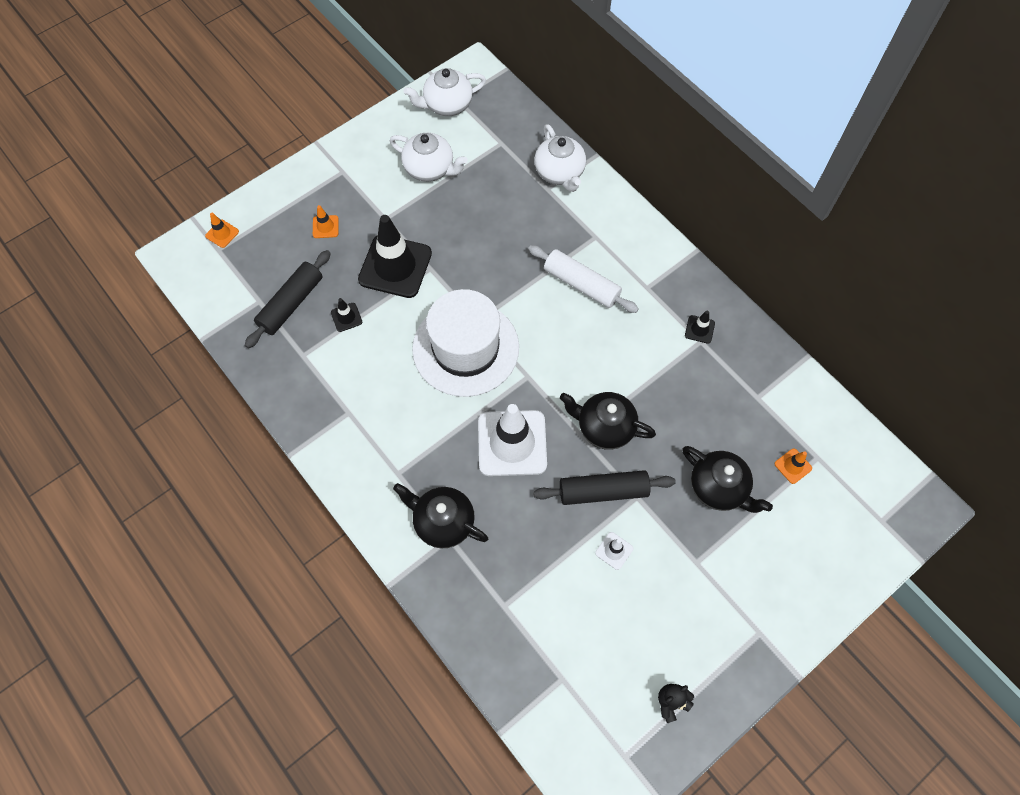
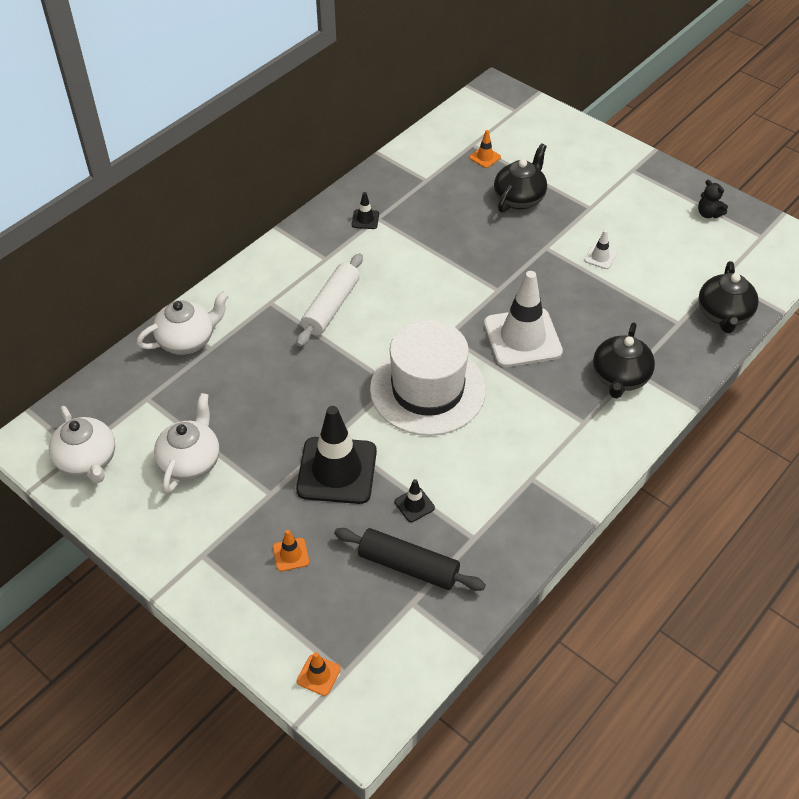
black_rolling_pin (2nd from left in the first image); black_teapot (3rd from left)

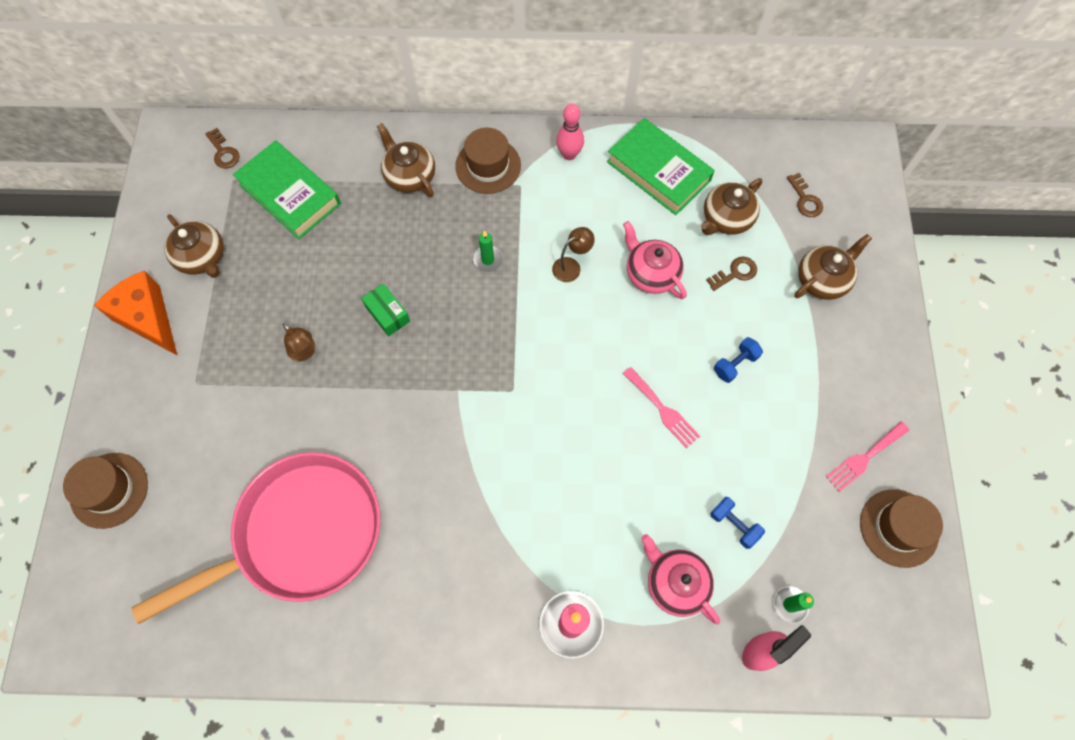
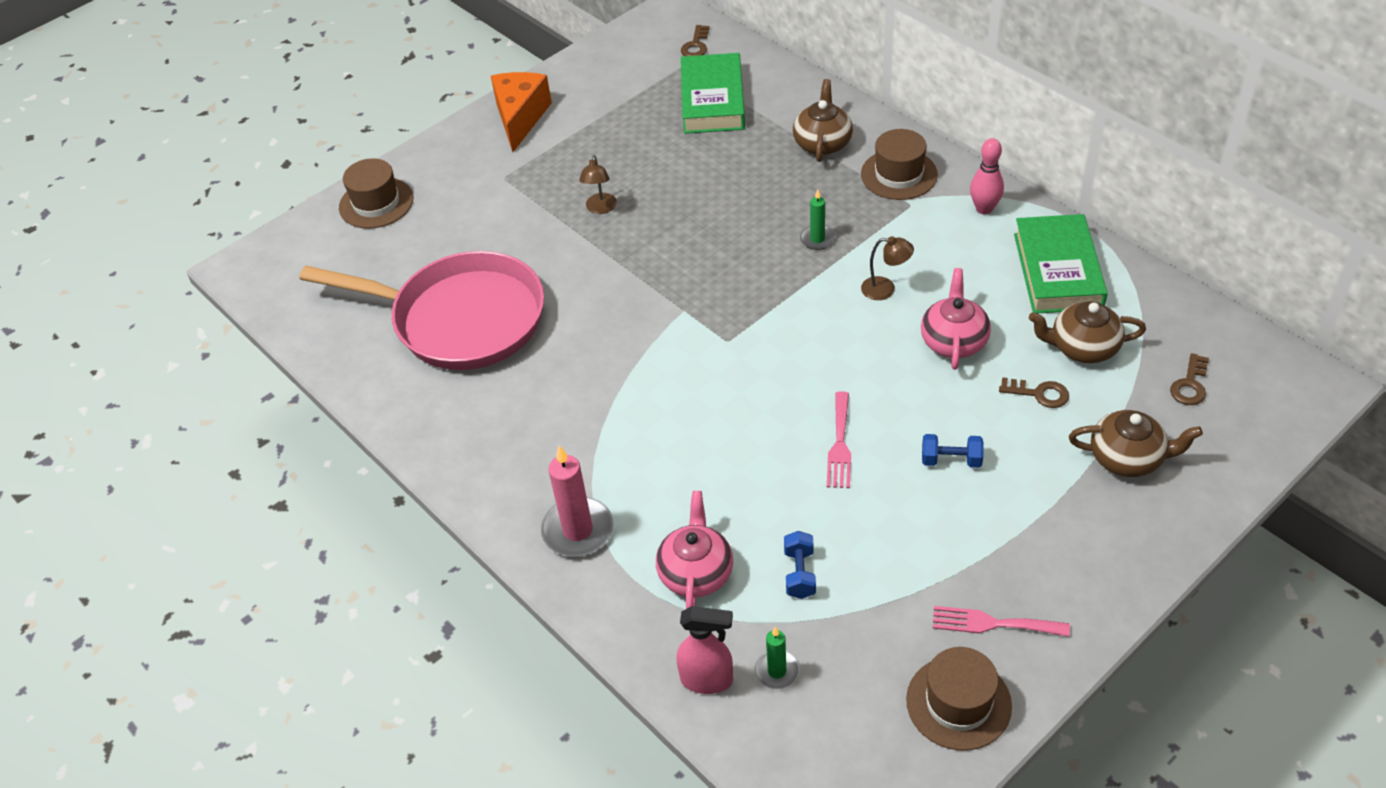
brown_teapot (1st from left in the first image); green_box

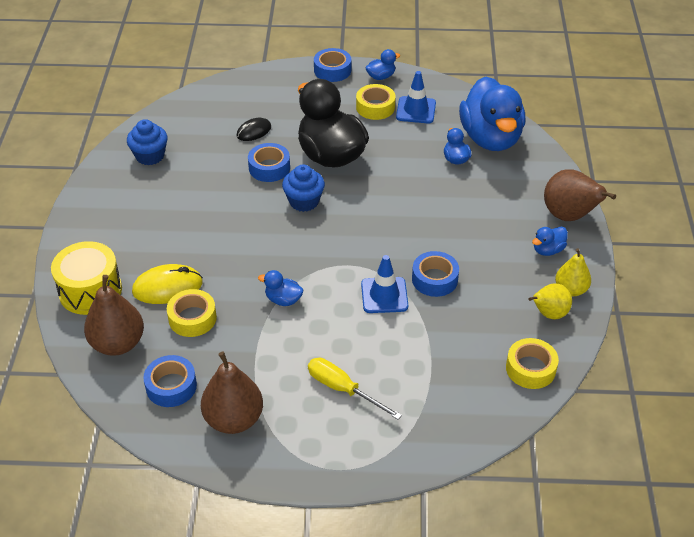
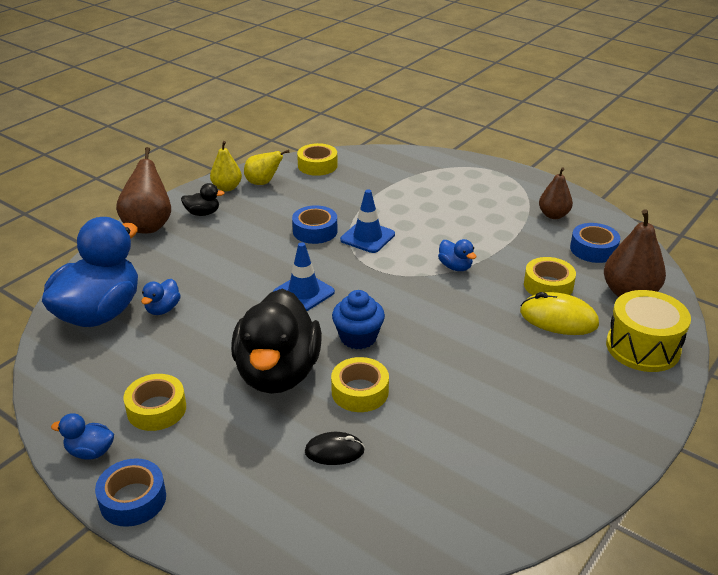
blue_cupcake (1st from left in the first image); brown_pear (2nd from left); yellow_tape (3rd from left); yellow_screwdriver; blue_traffic_cone (1st from left); black_duck (1st from left)

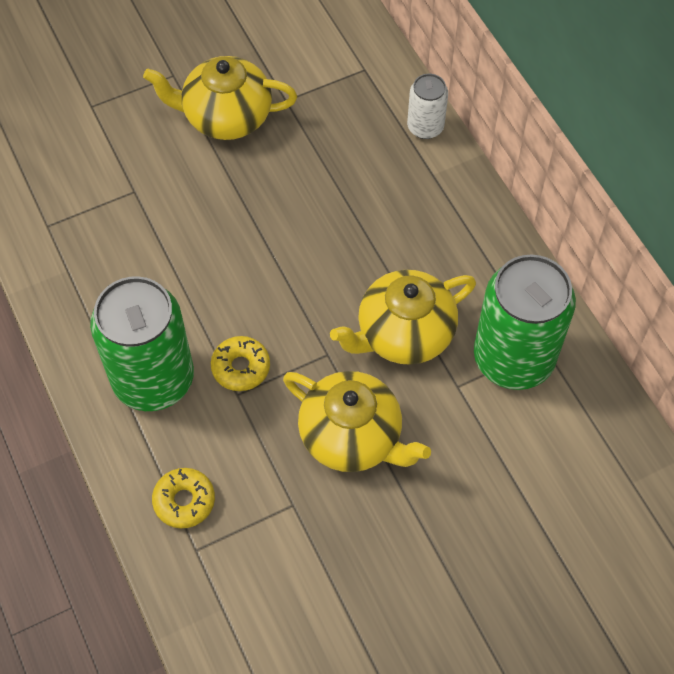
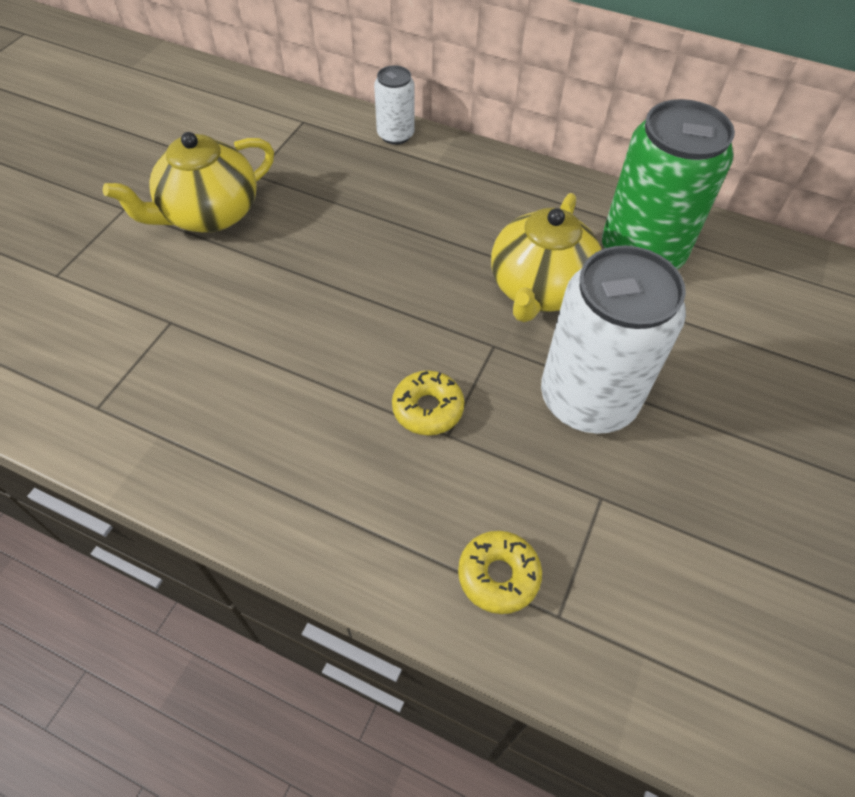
green_can (1st from left in the first image); white_can (2nd from left)

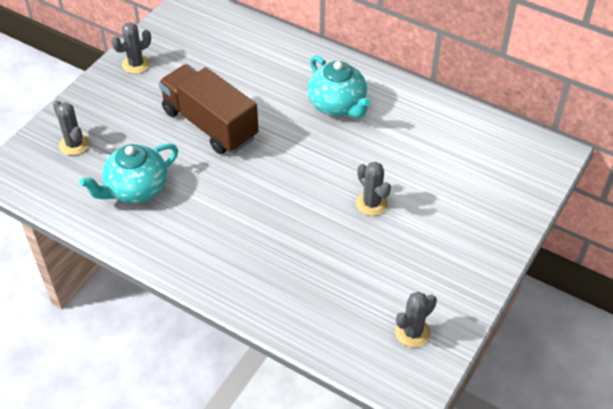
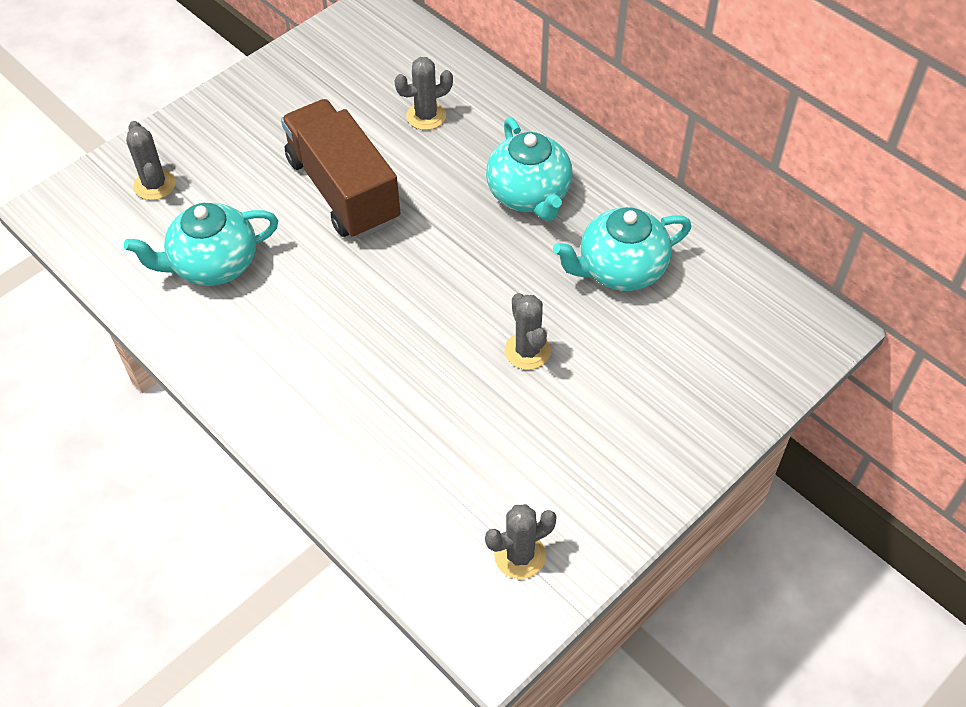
grey_cactus (2nd from left); turquoise_teapot (3rd from left)

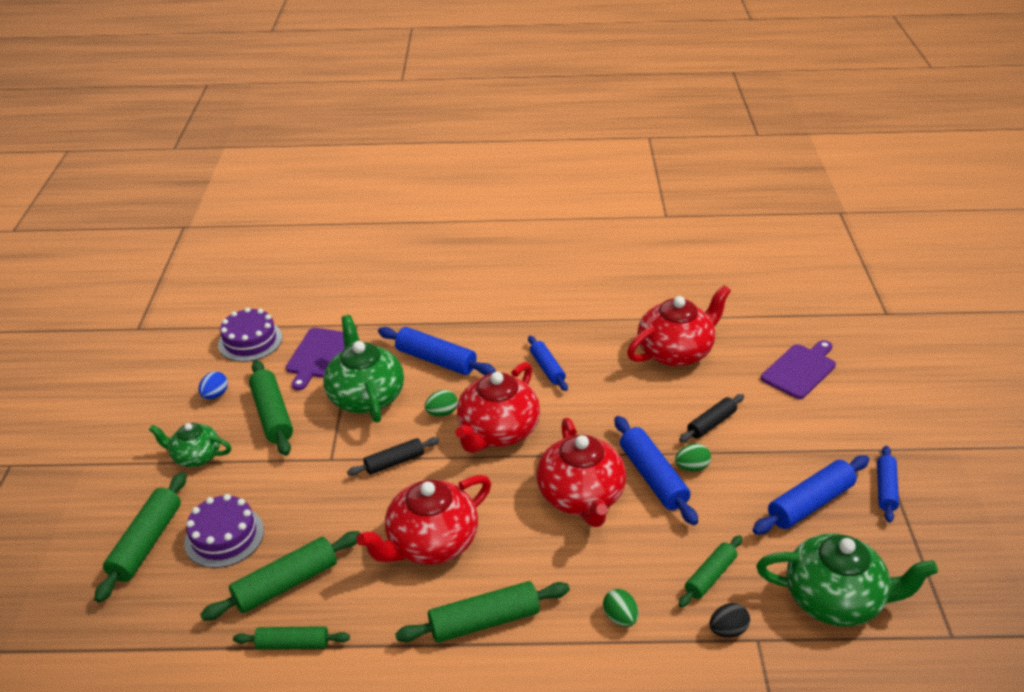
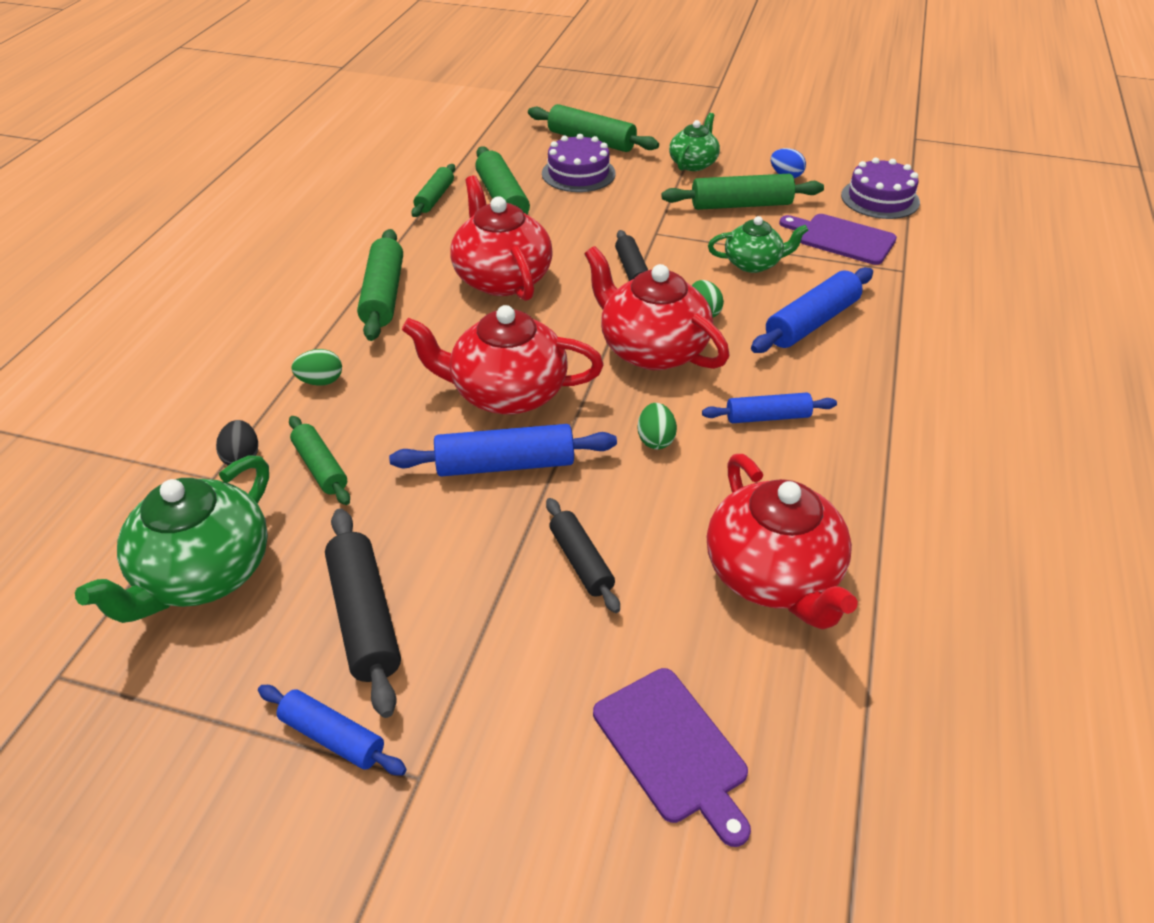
green_teapot (3rd from left); green_egg (2nd from left); black_rolling_pin (1st from left)

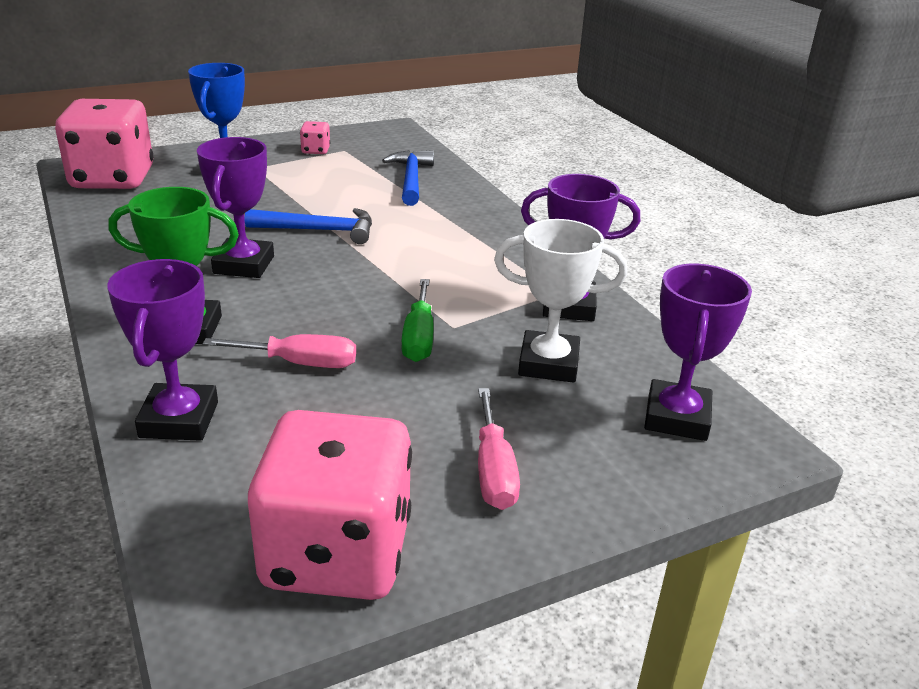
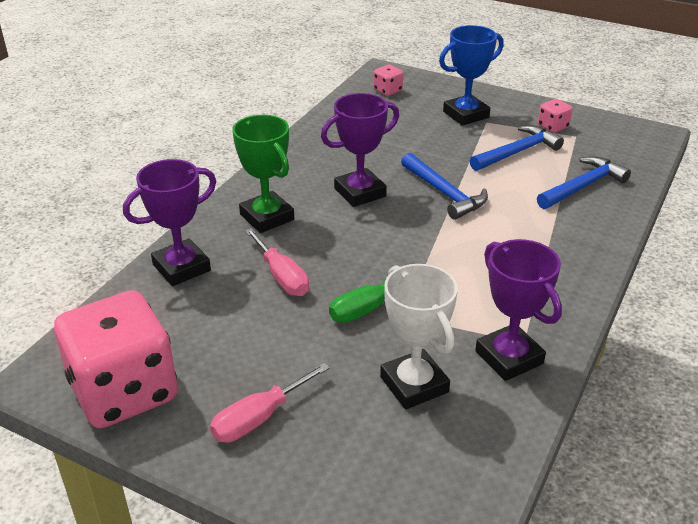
pink_dice (2nd from left); purple_trophy (4th from left in the first image); blue_hammer (2nd from left)

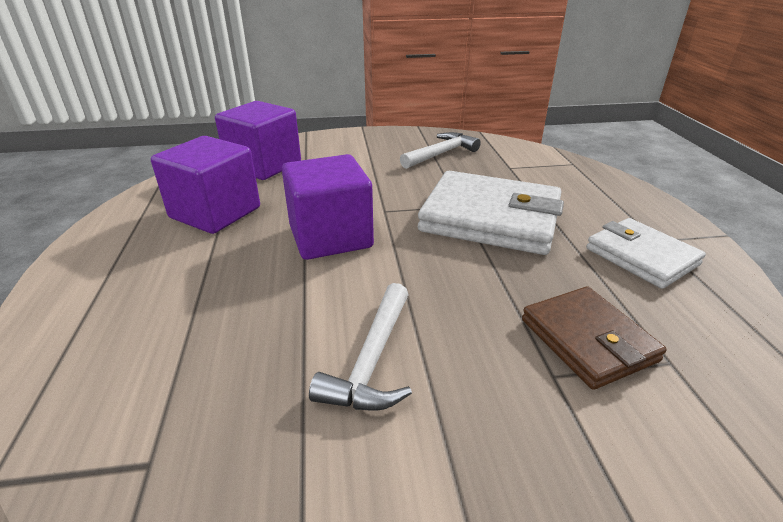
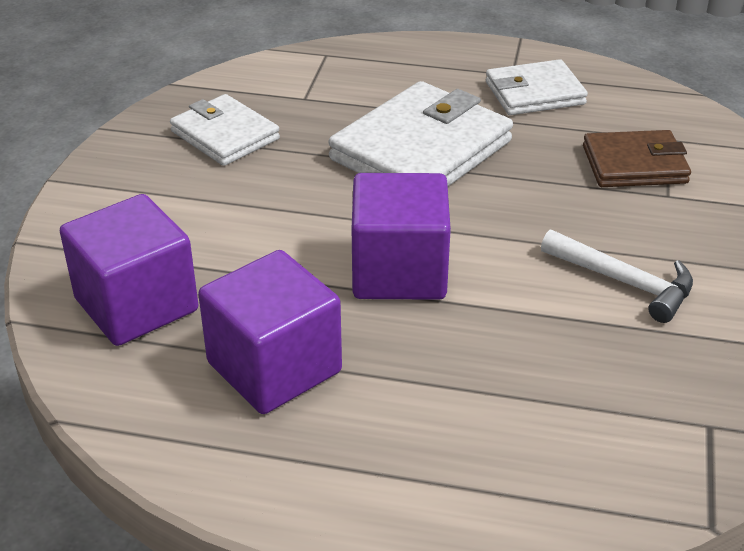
white_wallet (1st from left)

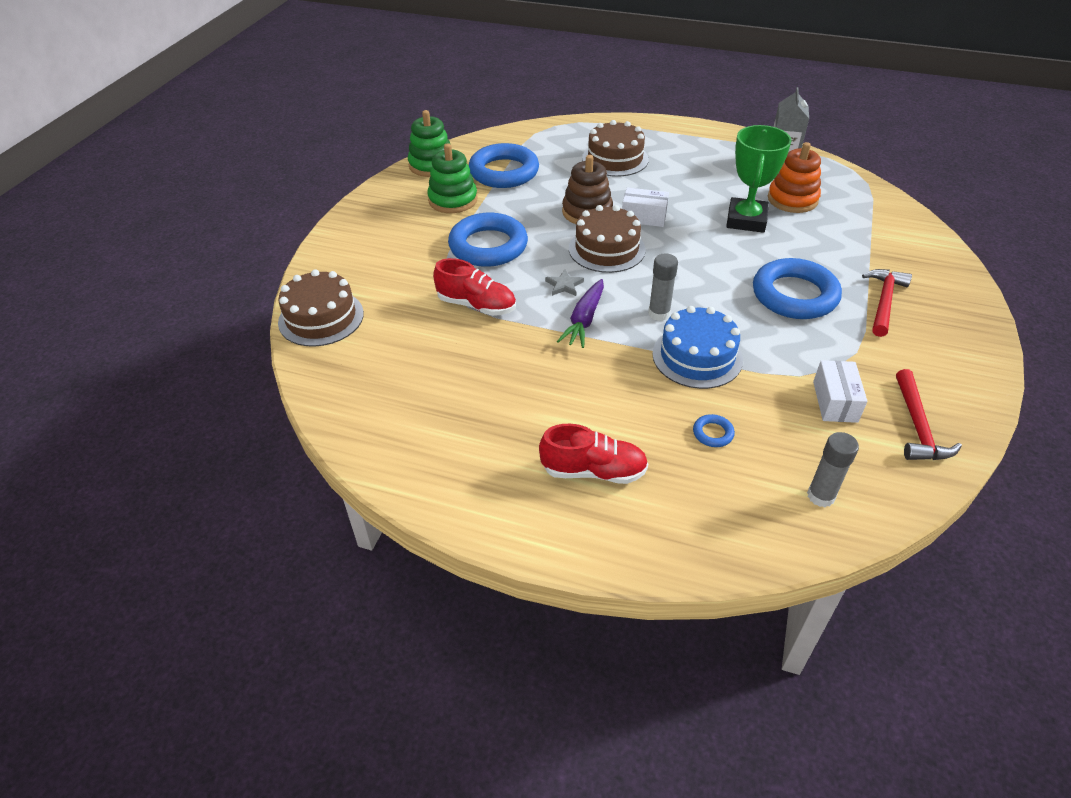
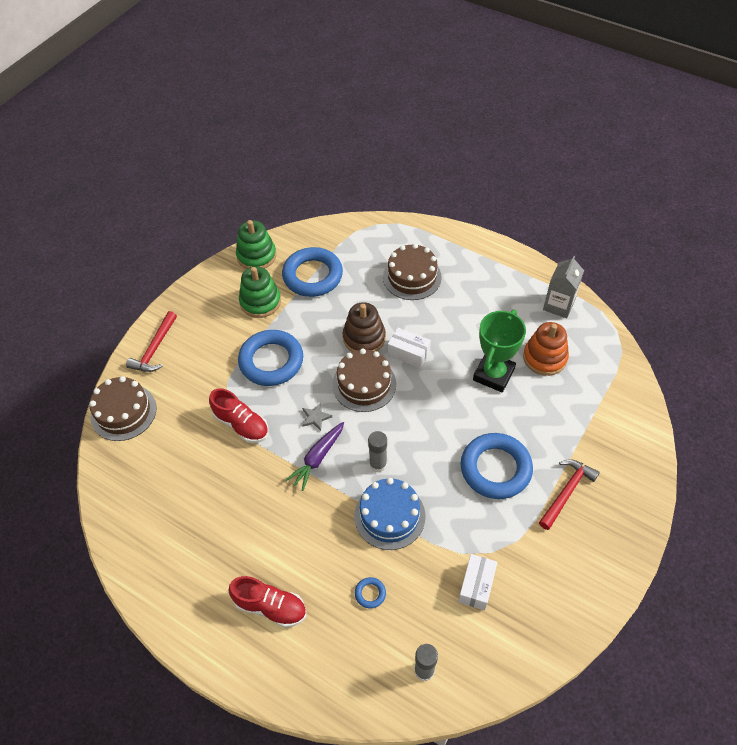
red_hammer (1st from left)

